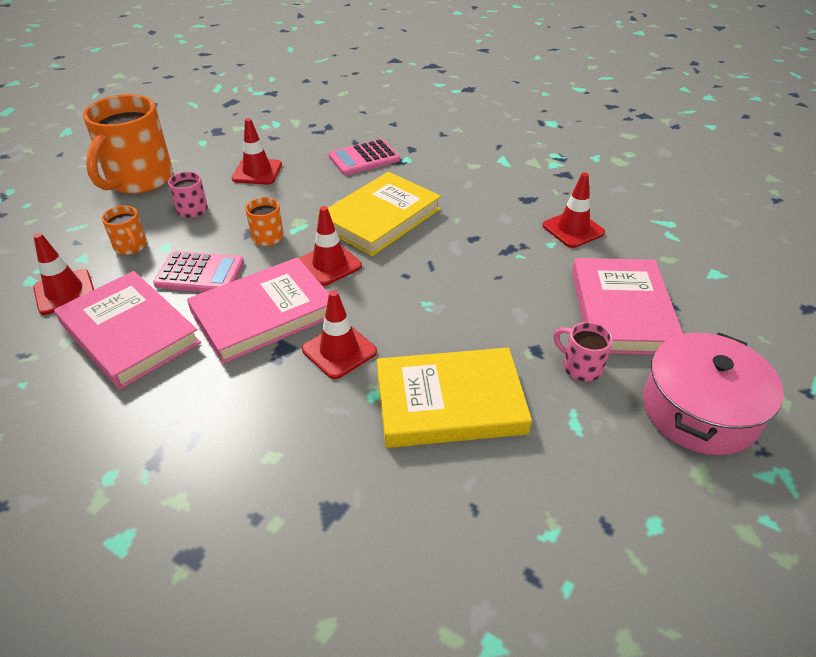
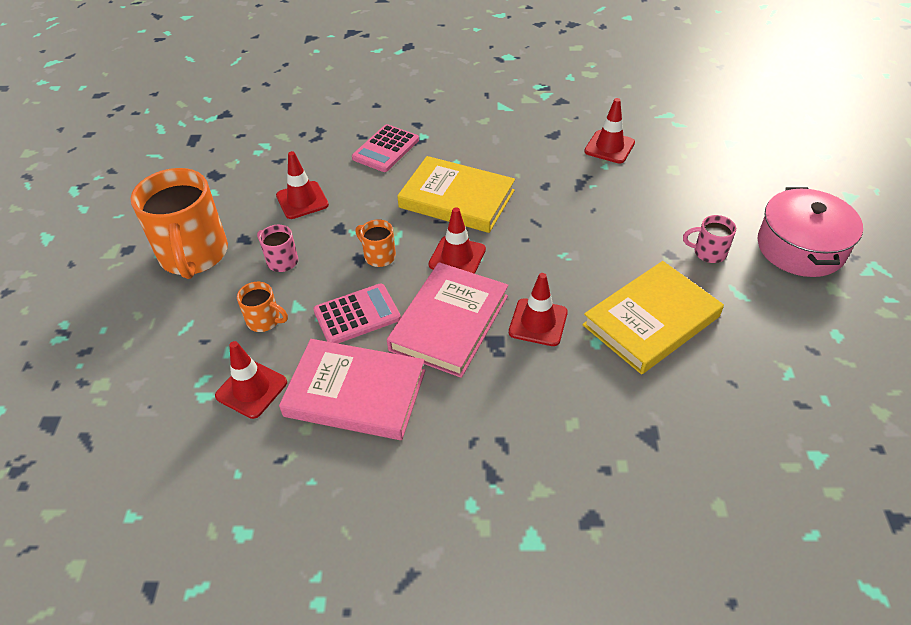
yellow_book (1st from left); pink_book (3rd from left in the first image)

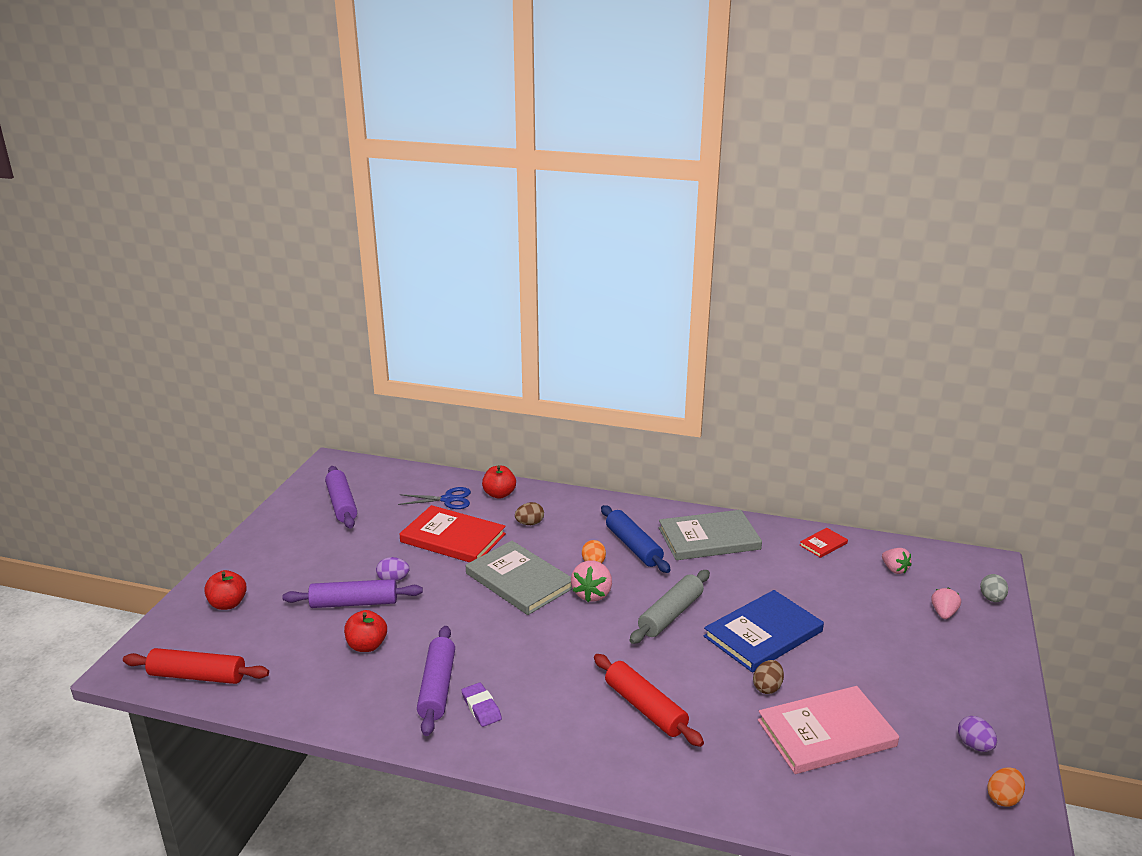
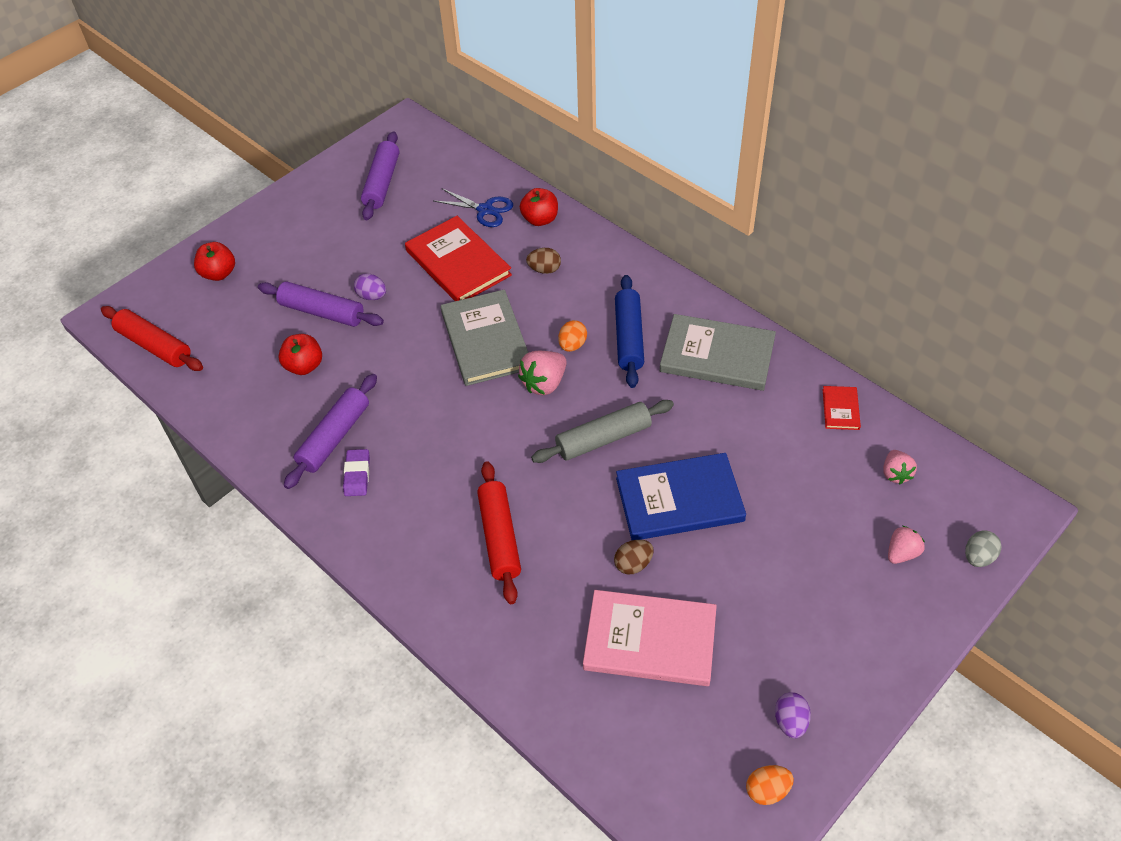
red_book (2nd from left)

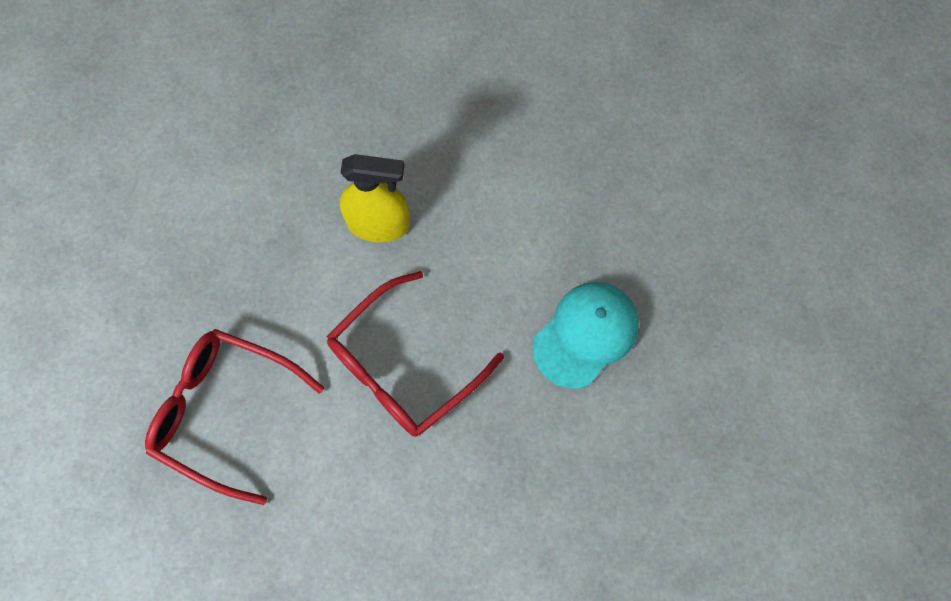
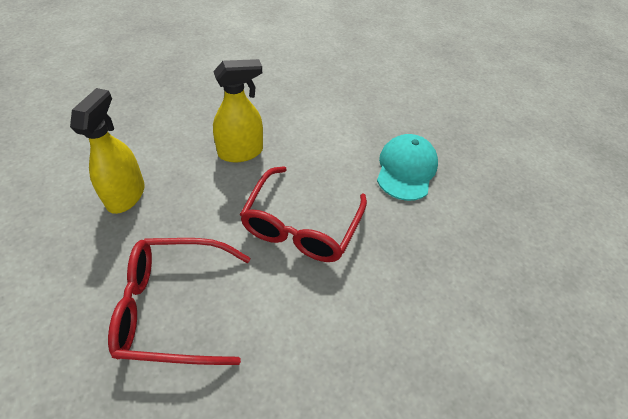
yellow_spray_bottle (1st from left)

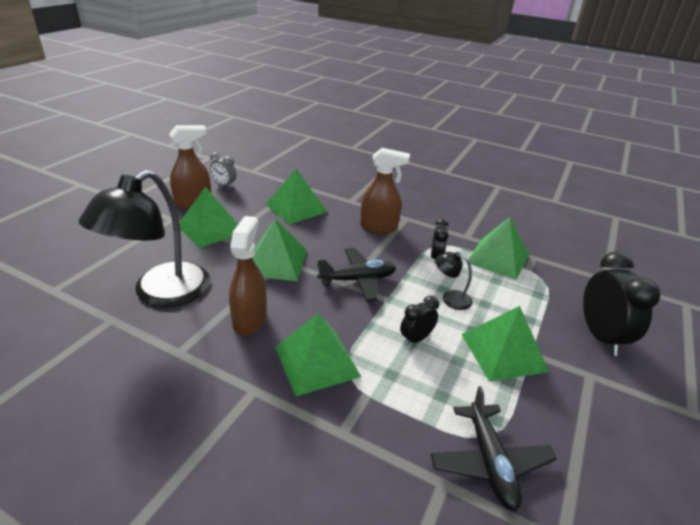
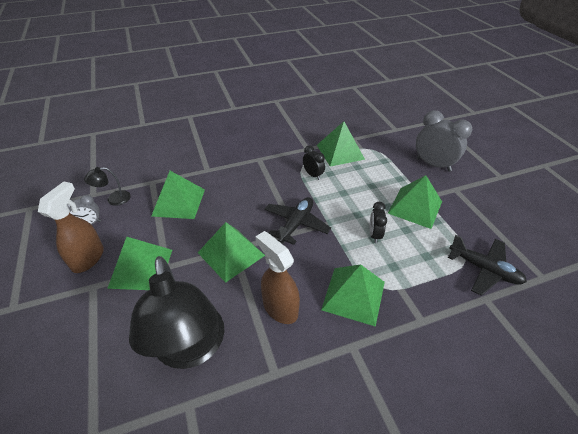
brown_spray_bottle (3rd from left in the first image); black_lamp (1st from left); grey_clock (2nd from left)

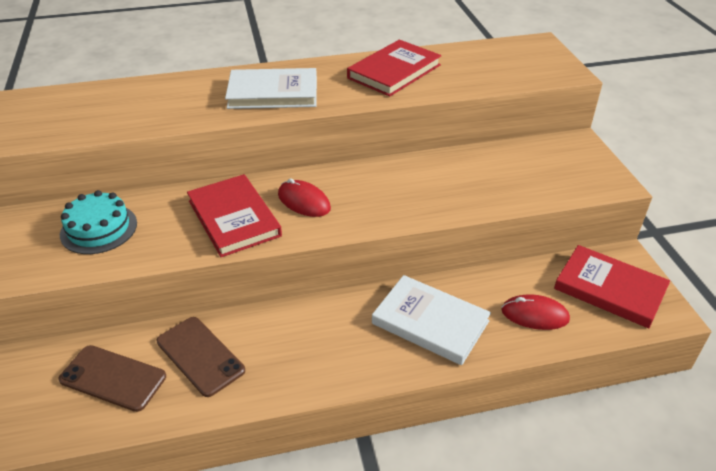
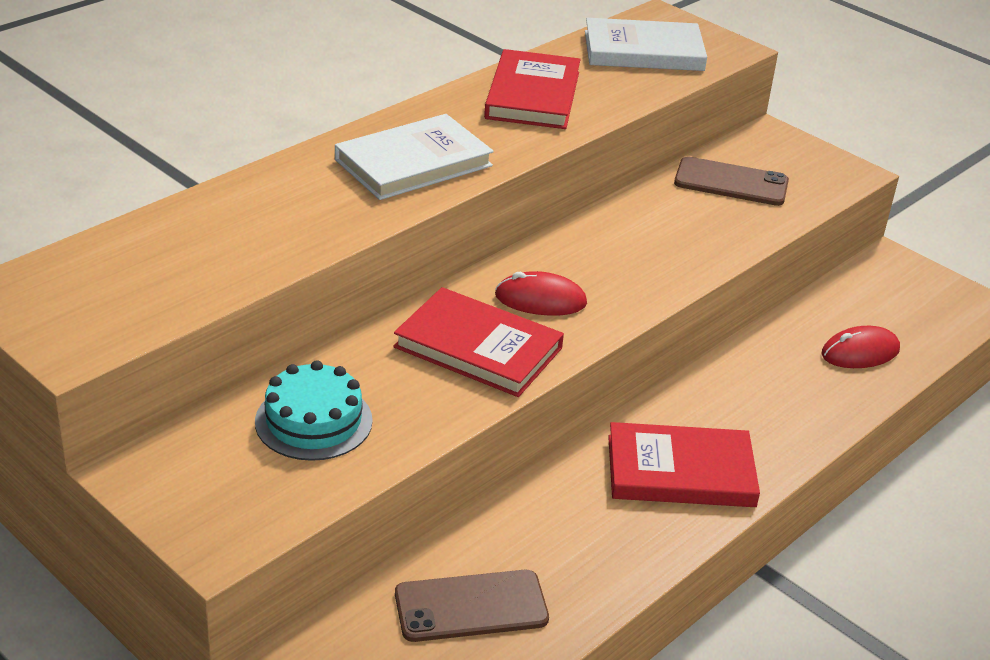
brown_phone (2nd from left); white_book (2nd from left); red_book (3rd from left)

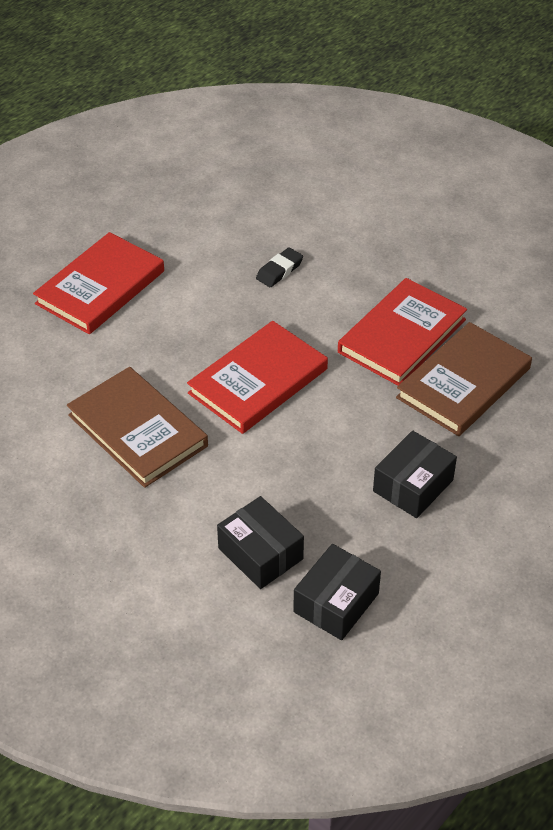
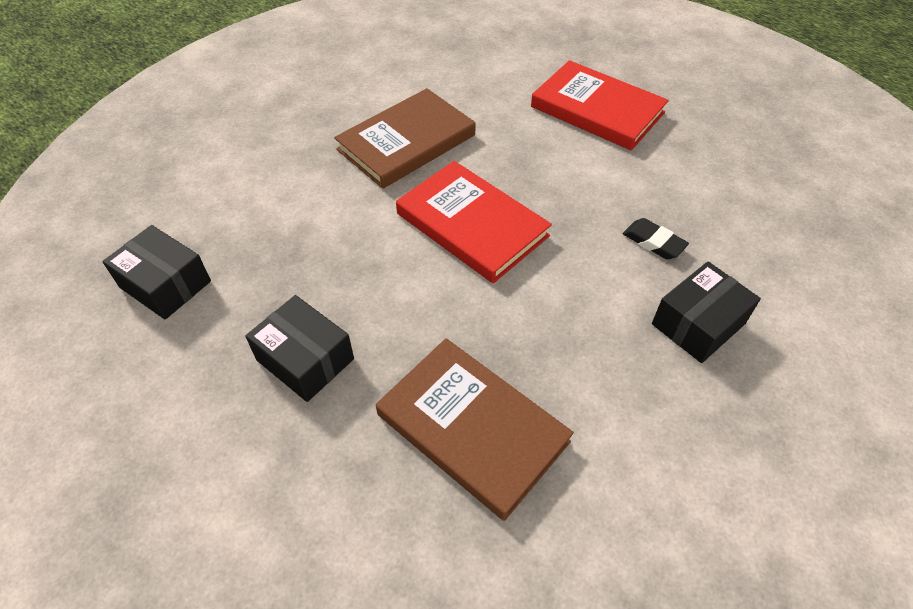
black_box (3rd from left); red_book (3rd from left in the first image)

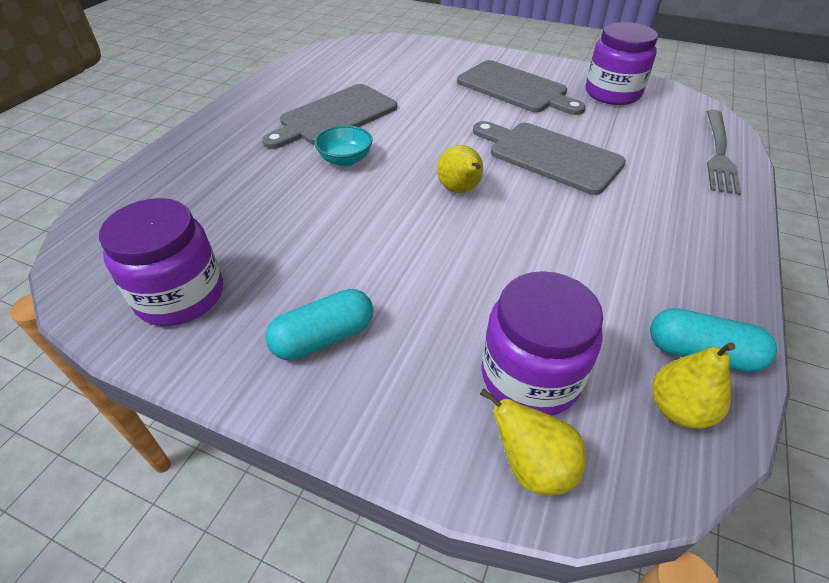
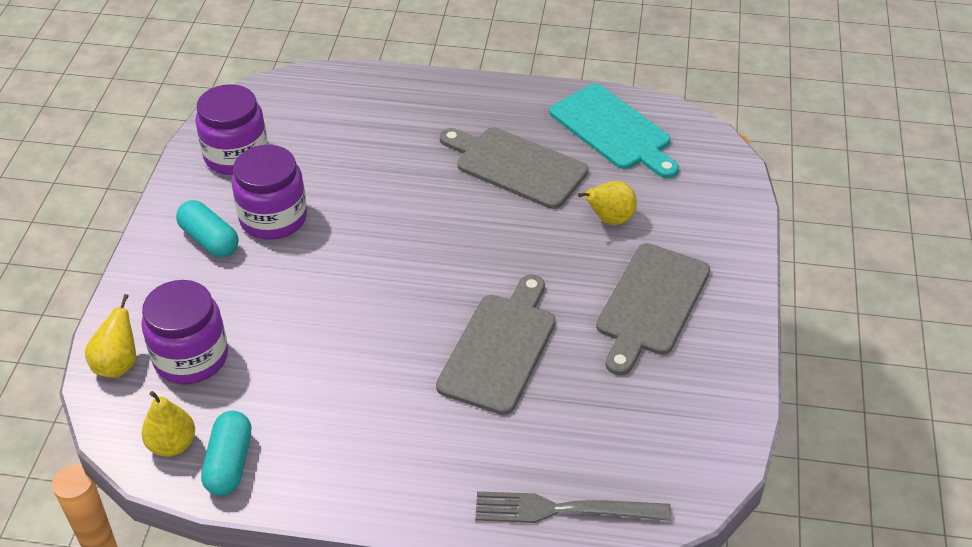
turquoise_bowl; yellow_pear (3rd from left); purple_jar (3rd from left); turquoise_cutting_board

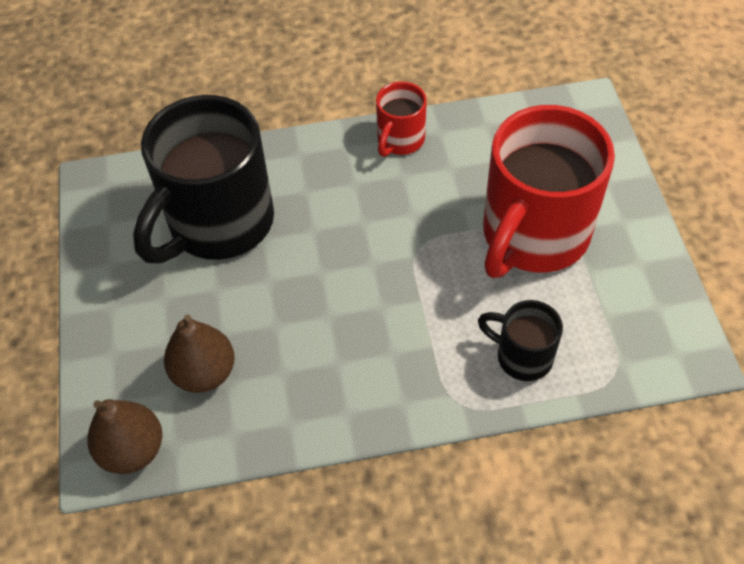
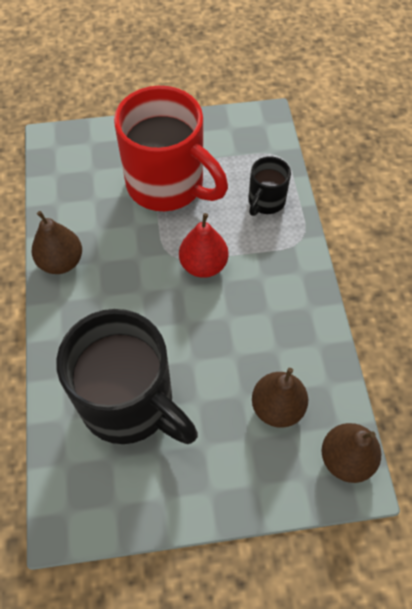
brown_pear (1st from left); red_pear

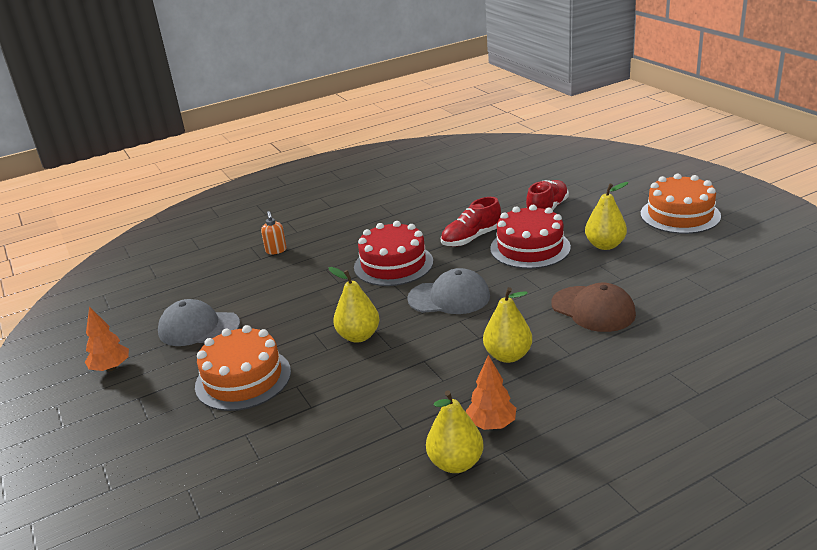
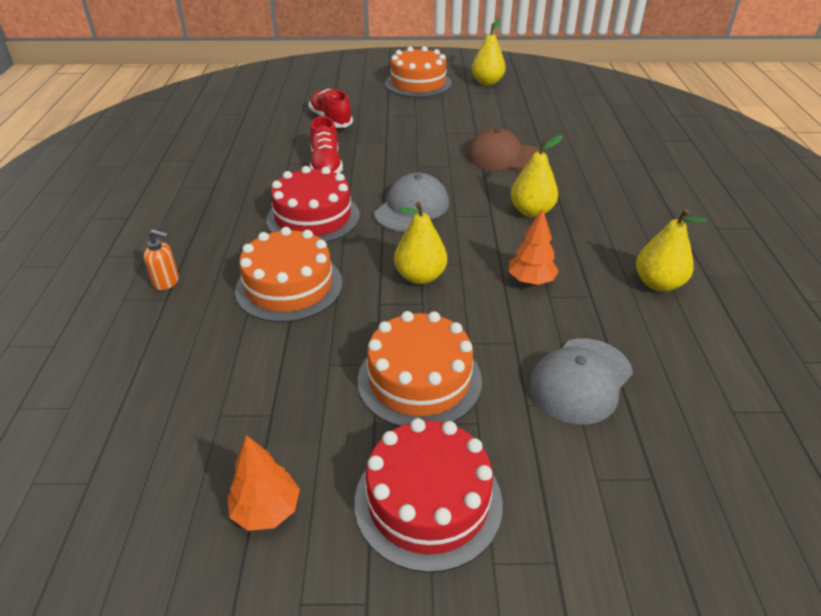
grey_cap (2nd from left); orange_tree (2nd from left); red_cake (2nd from left); brown_cap; yellow_pear (2nd from left); orange_cake (1st from left)

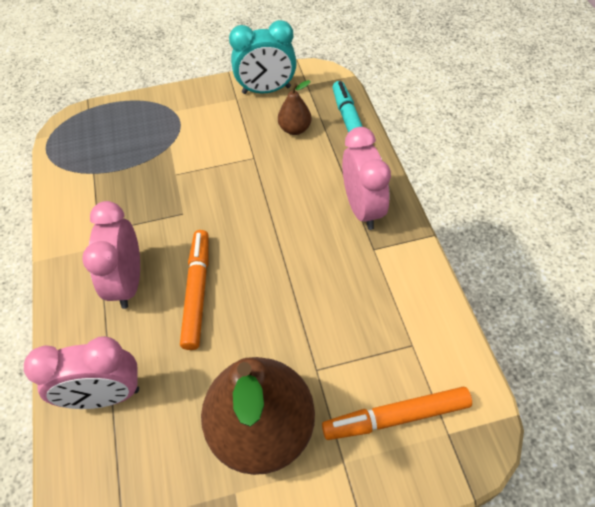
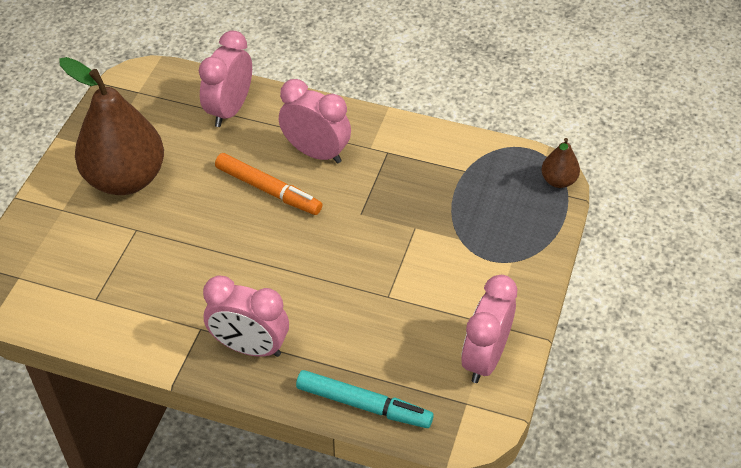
pink_clock (4th from left); brown_pear (2nd from left); orange_marker (2nd from left in the first image)

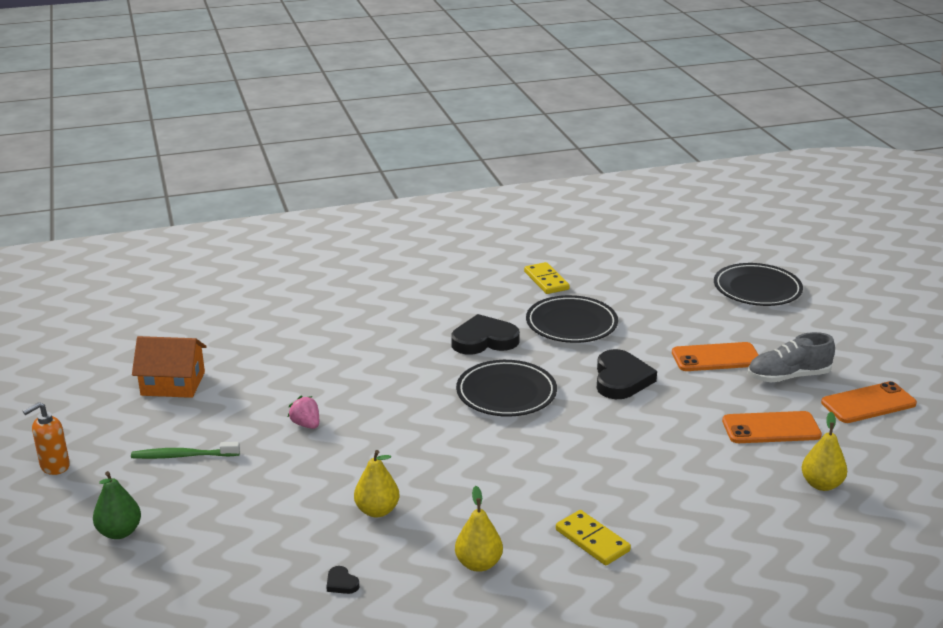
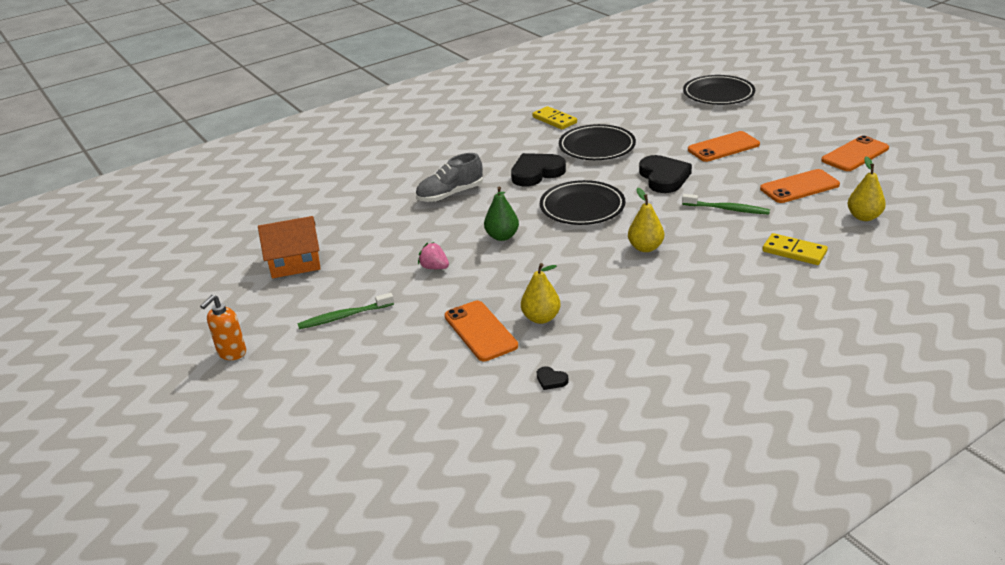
green_pear; yellow_pear (2nd from left); yellow_domino (2nd from left); grey_shoe; orange_phone (1st from left); green_toothbrush (2nd from left)

